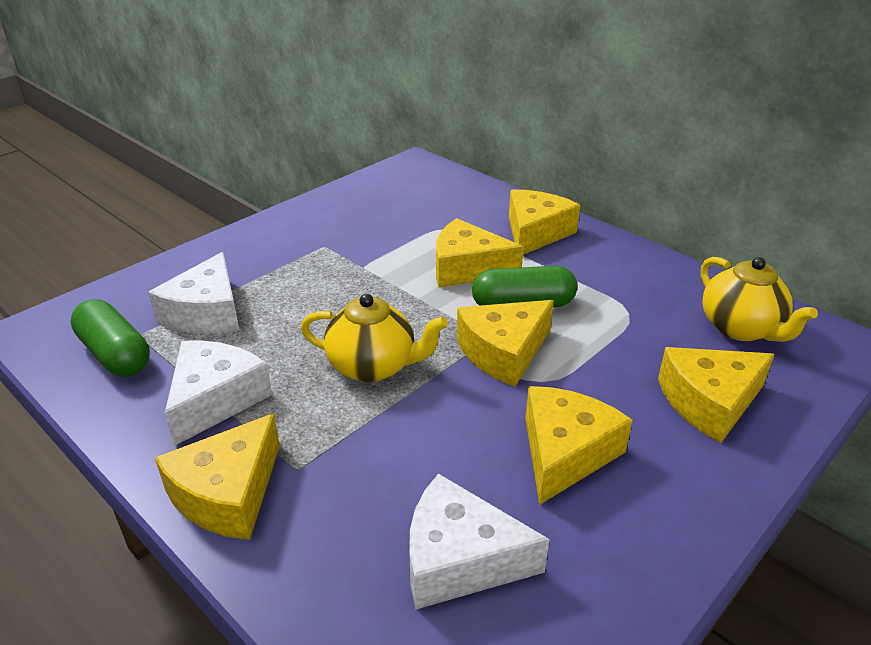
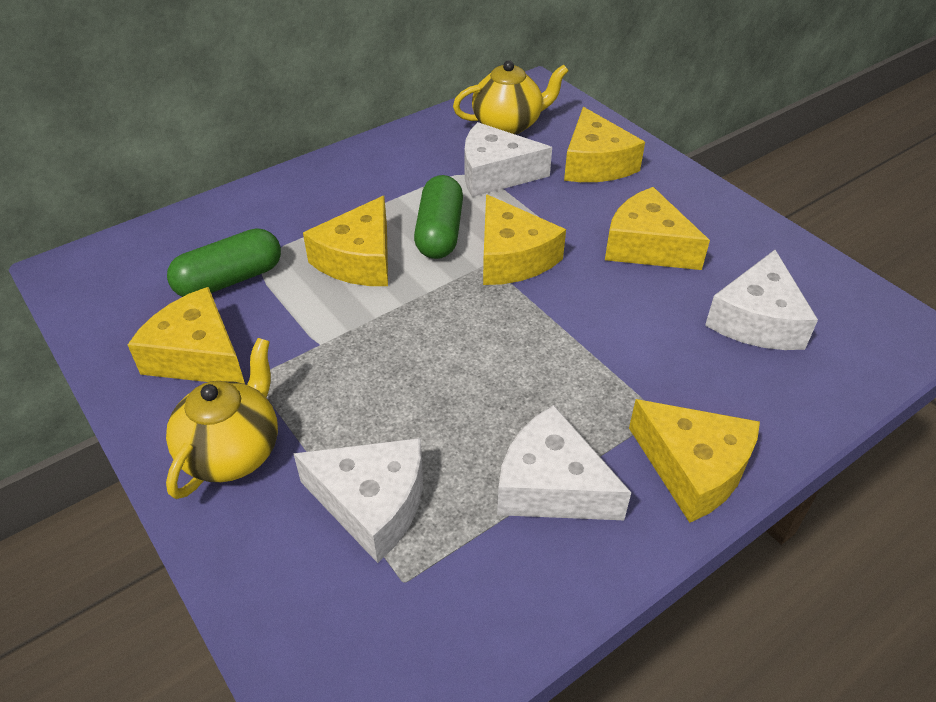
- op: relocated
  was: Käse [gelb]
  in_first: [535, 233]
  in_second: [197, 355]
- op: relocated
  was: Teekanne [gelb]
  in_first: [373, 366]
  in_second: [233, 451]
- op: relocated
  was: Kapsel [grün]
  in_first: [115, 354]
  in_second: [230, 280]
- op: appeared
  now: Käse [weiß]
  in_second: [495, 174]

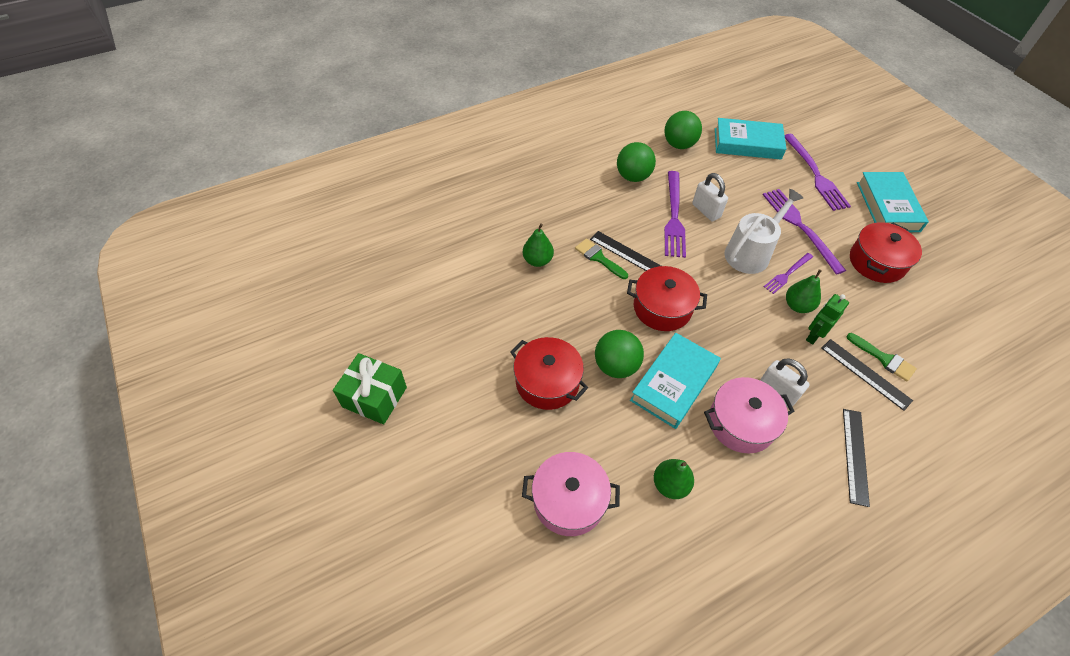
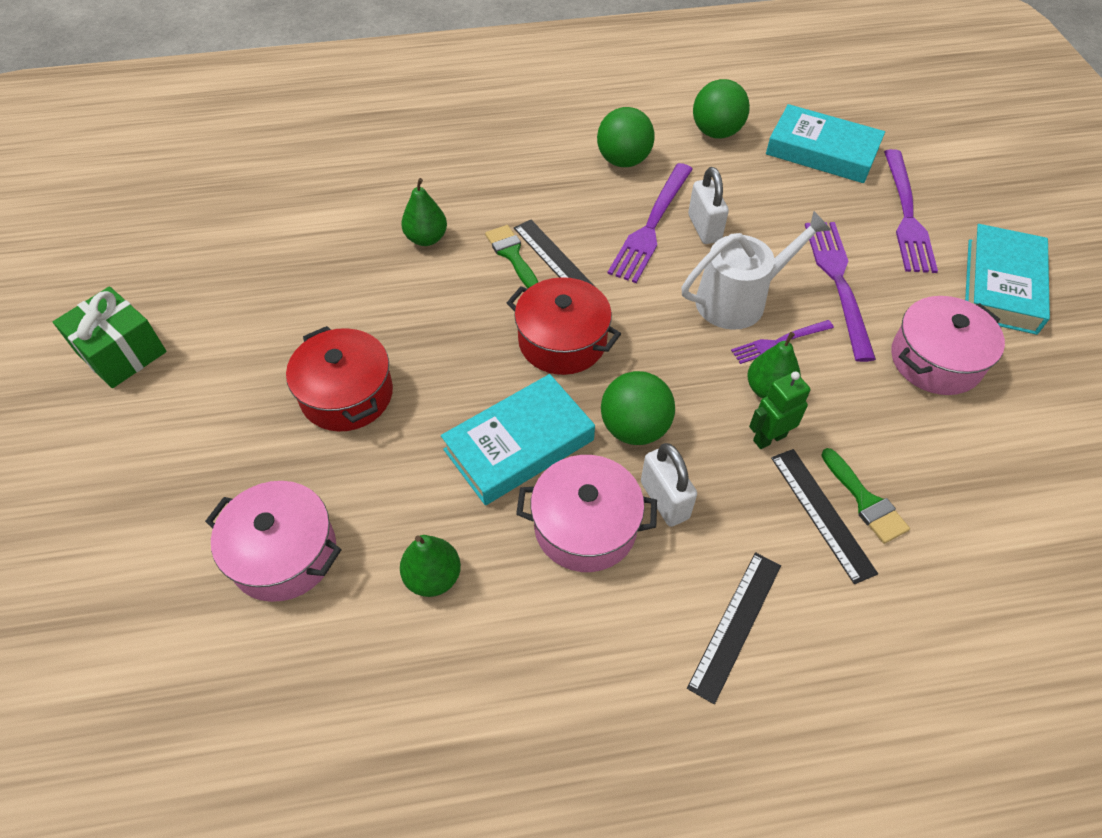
- op: colour
  was: Kochtopf [rot]
  now: Kochtopf [rosa]
  in_first: [876, 262]
  in_second: [935, 360]
- op: relocated
  was: Ball [grün]
  in_first: [616, 366]
  in_second: [634, 428]

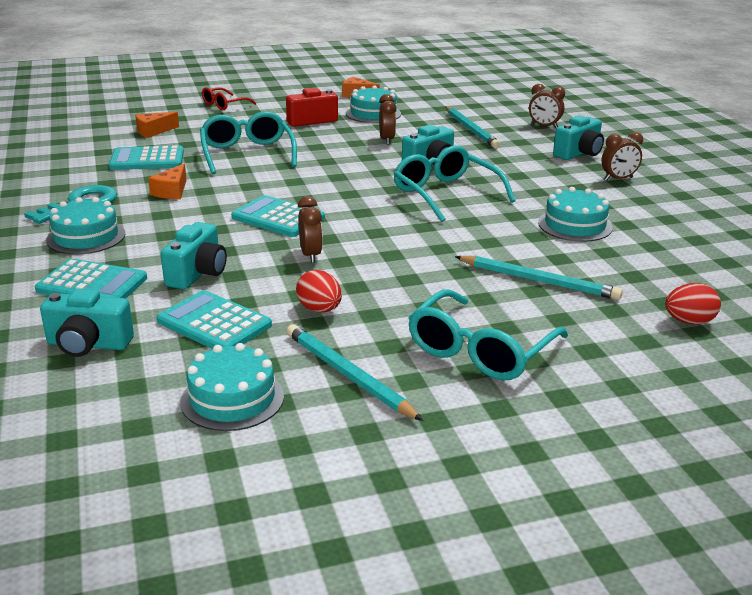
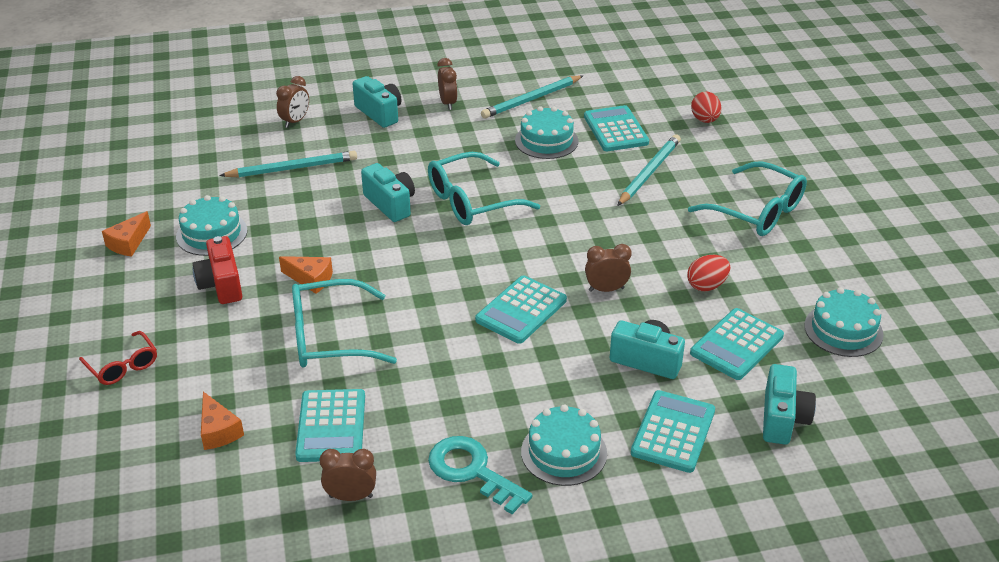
- op: relocated
  was: Wecker [braun]
  in_first: [387, 140]
  in_second: [351, 496]
- op: relocated
  was: Käse [orange]
  in_first: [172, 191]
  in_second: [311, 279]
- op: relocated
  was: Bleistift [türkis]
  in_first: [348, 375]
  in_second: [532, 99]
- op: appeared
  now: Taschenrechner [türkis]
  in_second: [615, 130]

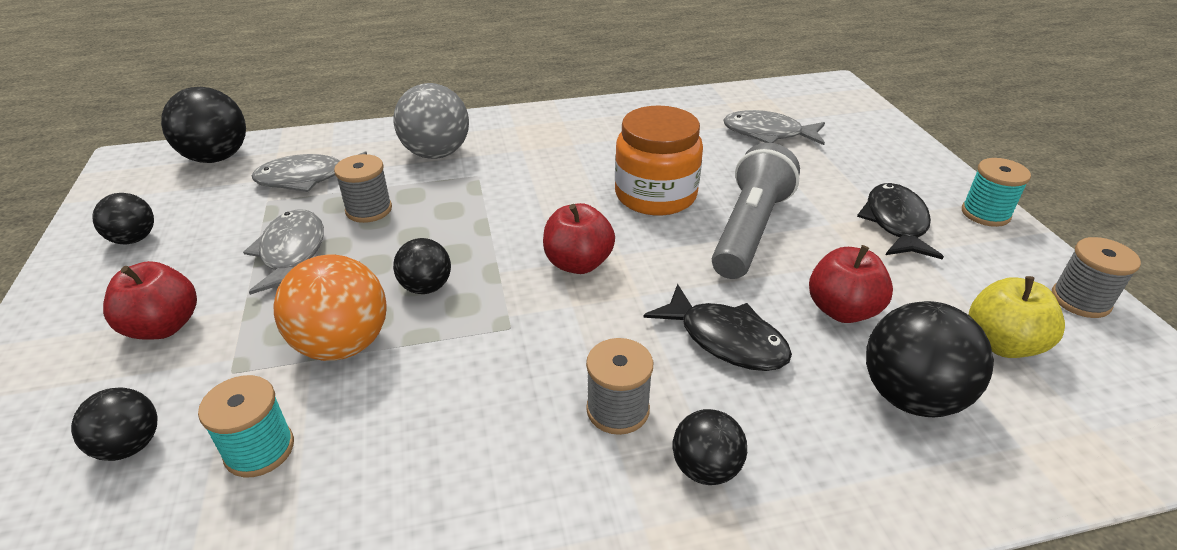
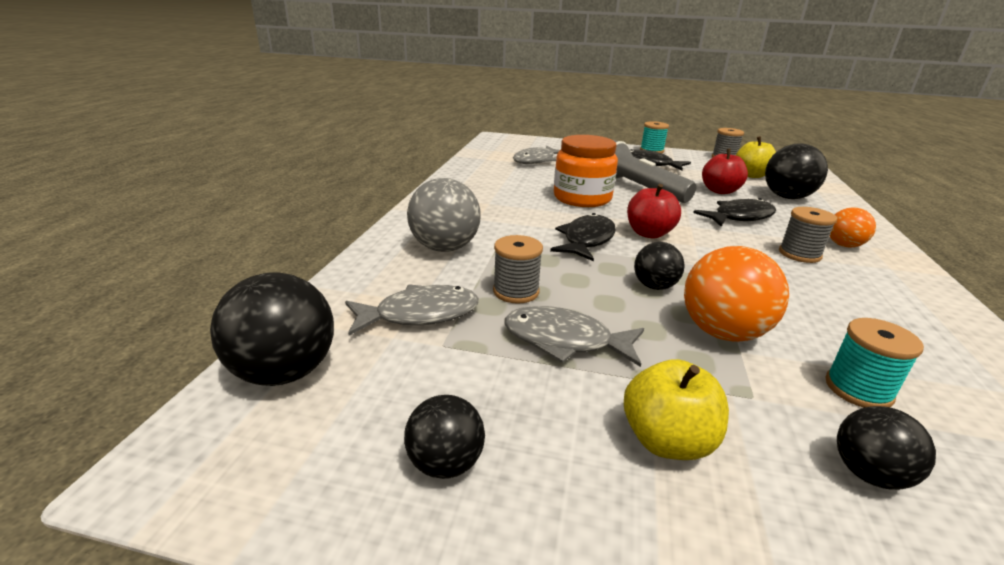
- op: spun
  was: Fisch [grau]
  in_first: [307, 179]
  in_second: [420, 314]
  clockwise: -120
- op: colour
  was: Apfel [rot]
  now: Apfel [gelb]
  in_first: [164, 326]
  in_second: [667, 441]
- op: colour
  was: Ball [schwarz]
  now: Ball [orange]
  in_first: [705, 468]
  in_second: [844, 245]
- op: appeared
  now: Fisch [schwarz]
  in_second: [586, 240]

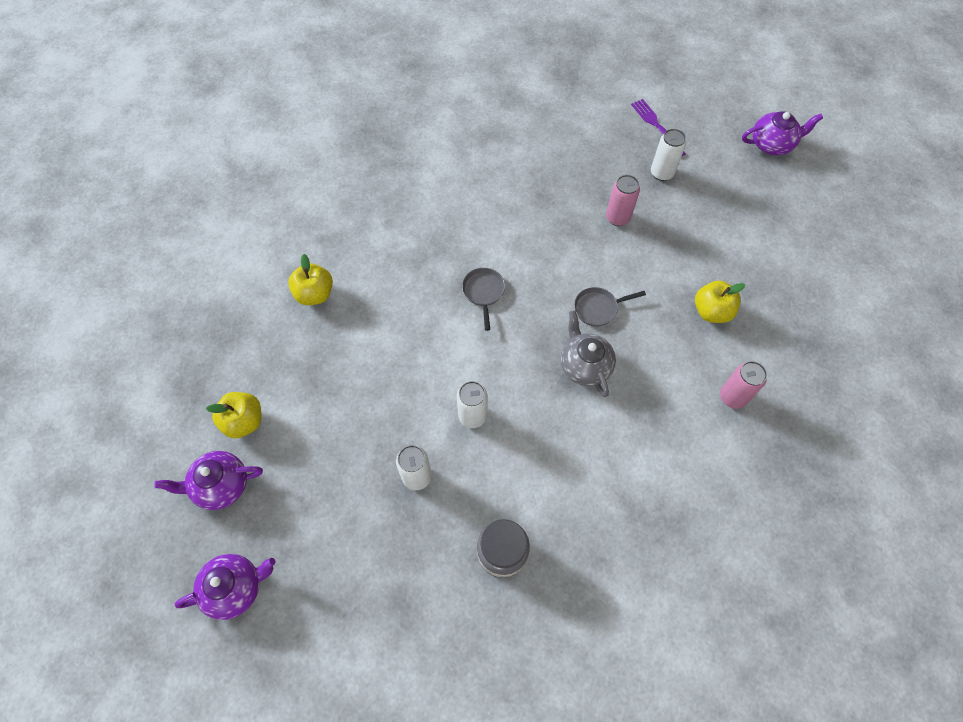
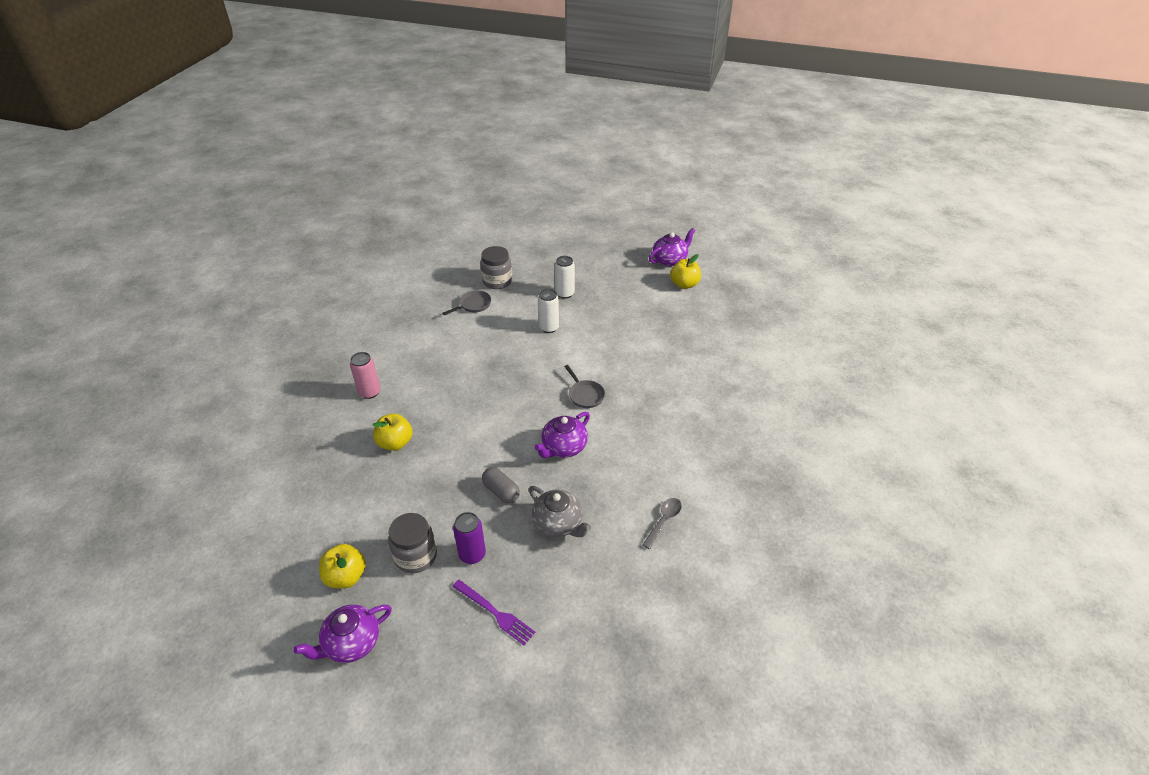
- op: colour
  was: Dose [weiß]
  now: Dose [lila]
  in_first: [661, 173]
  in_second: [472, 554]
- op: exchanged
  was: Dose [rosa]
  now: Kapsel [grau]
  in_first: [617, 218]
  in_second: [501, 491]
- op: relocated
  was: Apfel [gelb]
  in_first: [315, 294]
  in_second: [346, 576]
- op: relocated
  was: Pfanne [grau]
  in_first: [598, 308]
  in_second: [473, 305]
- op: relocated
  was: Teekanne [grau]
  in_first: [584, 365]
  in_second: [558, 523]
- op: relocated
  was: Teekanne [lila]
  in_first: [235, 588]
  in_second: [563, 447]
- op: appeared
  now: Löffel [grau]
  in_second: [664, 521]
- op: appeared
  now: Einmachglas [grau]
  in_second: [416, 556]

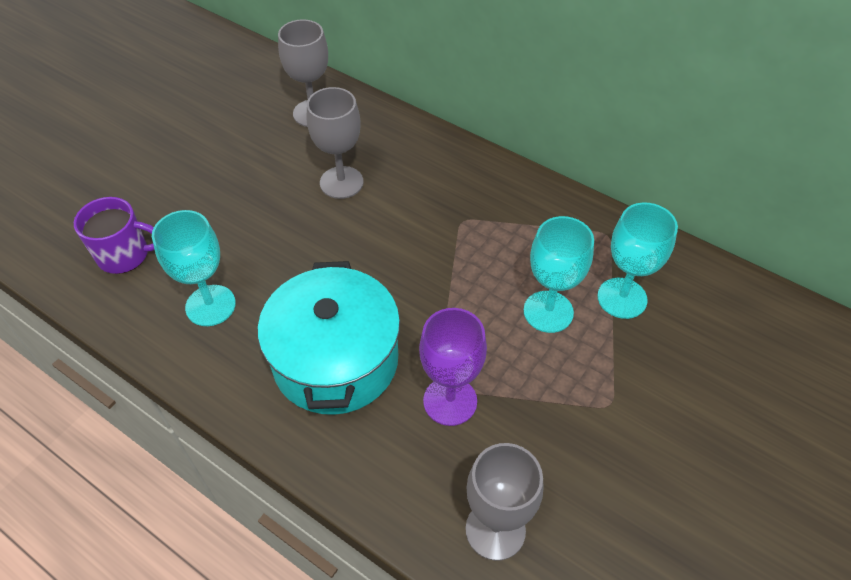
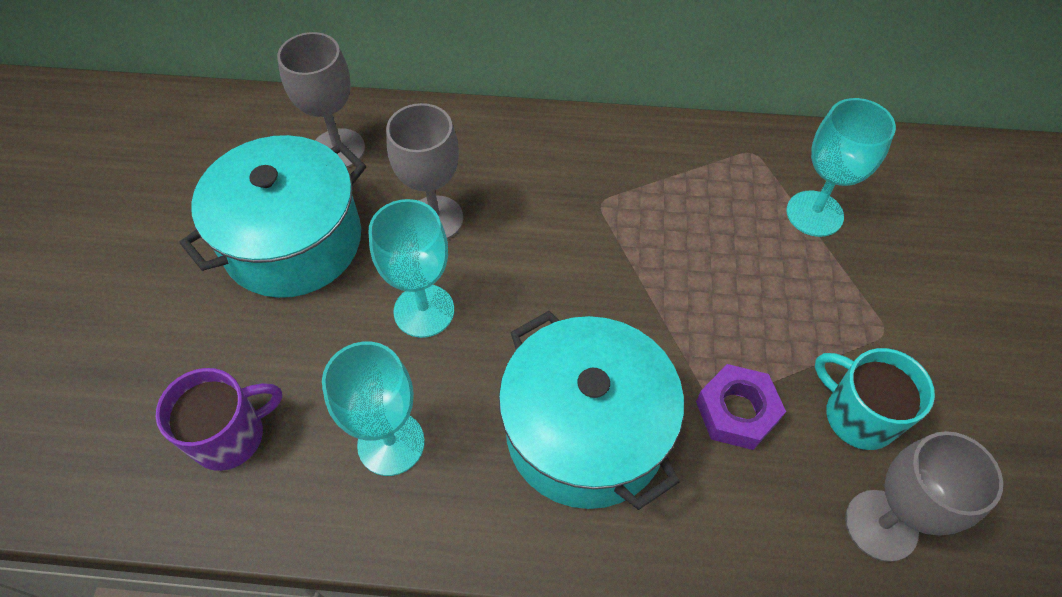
- op: relocated
  was: Kelch [türkis]
  in_first: [548, 311]
  in_second: [424, 311]
- op: exchanged
  was: Kelch [lila]
  now: Sechskantmutter [lila]
  in_first: [450, 401]
  in_second: [736, 411]
- op: appeared
  now: Kochtopf [türkis]
  in_second: [293, 241]
- op: appeared
  now: Tasse [türkis]
  in_second: [857, 415]

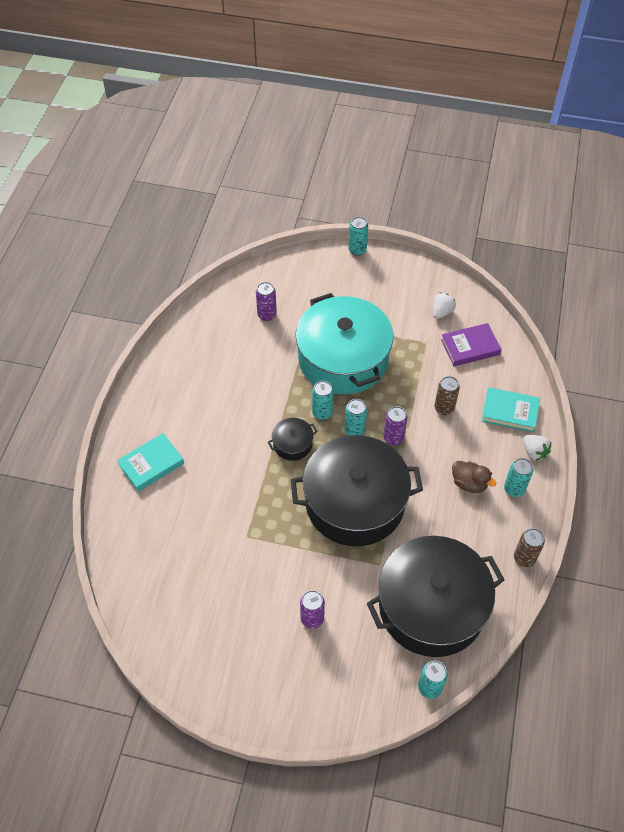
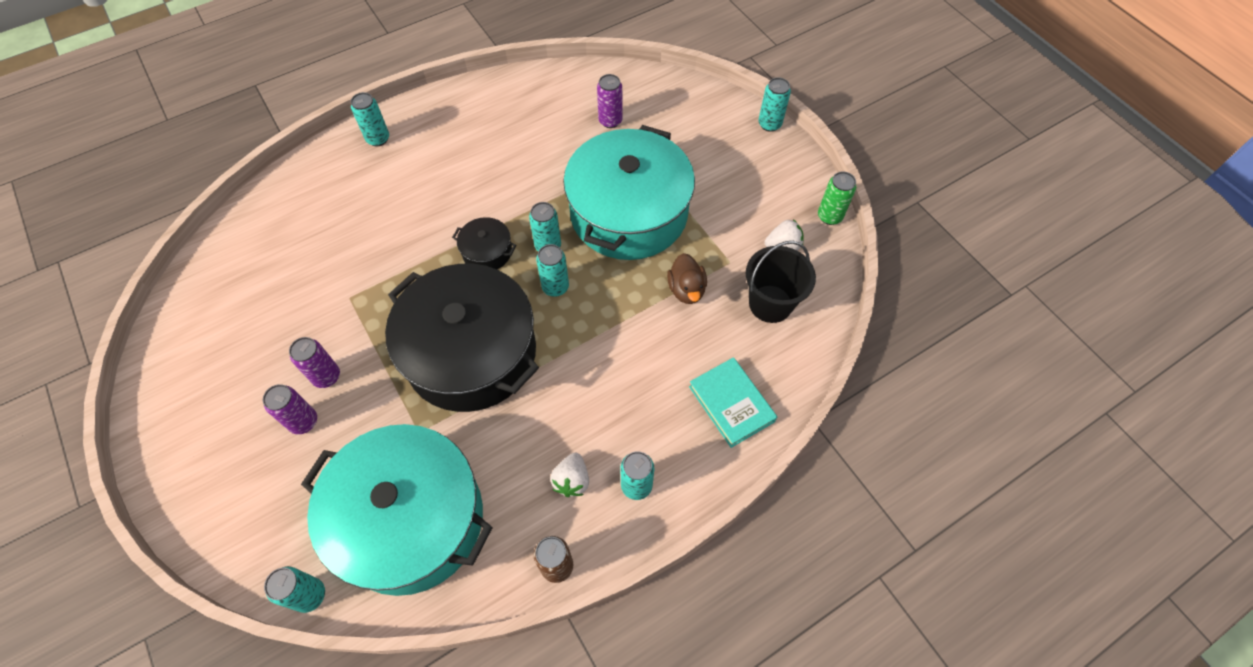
- op: exchanged
  was: Buch [lila]
  now: Eimer [schwarz]
  in_first: [470, 347]
  in_second: [770, 304]
- op: missing
  was: Dose [braun]
  in_first: [444, 408]
- op: relocated
  was: Dose [lila]
  in_first: [393, 438]
  in_second: [326, 376]
- op: missing
  was: Buch [türkis]
  in_first: [151, 464]
- op: relocated
  was: Erdbeere [weiß]
  in_first: [534, 452]
  in_second: [572, 480]
- op: relocated
  was: Ente [braun]
  in_first: [469, 483]
  in_second: [686, 289]
- op: colour
  was: Kochtopf [schwarz]
  now: Kochtopf [türkis]
  in_first: [431, 607]
  in_second: [410, 520]
- op: appeared
  now: Dose [türkis]
  in_second: [378, 139]
- op: appeared
  now: Dose [grün]
  in_second: [829, 216]

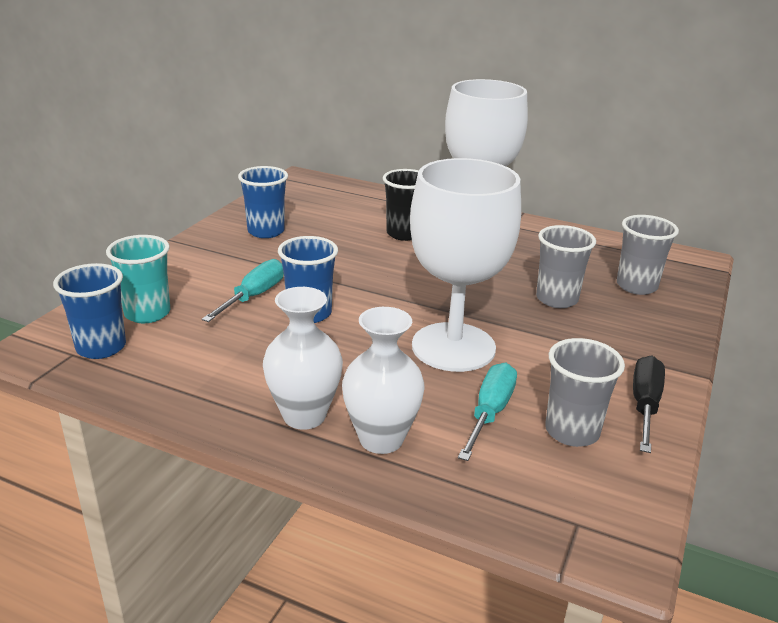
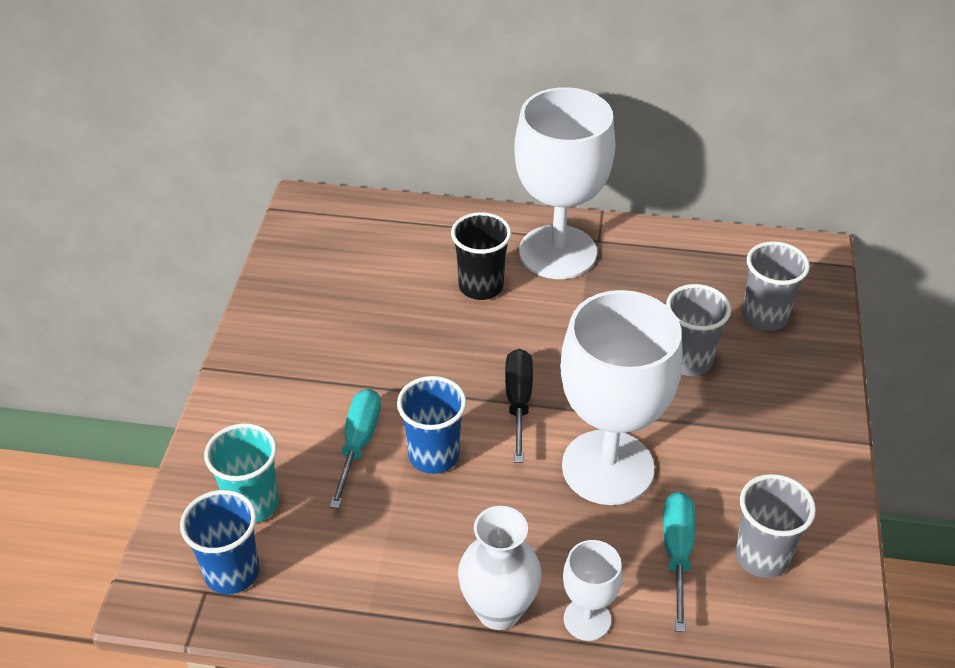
- op: missing
  was: Becher [blau]
  in_first: [266, 231]
- op: exchanged
  was: Vase [weiß]
  now: Kelch [weiß]
  in_first: [381, 439]
  in_second: [587, 619]
- op: relocated
  was: Schraubenzieher [schwarz]
  in_first: [644, 404]
  in_second: [518, 401]

